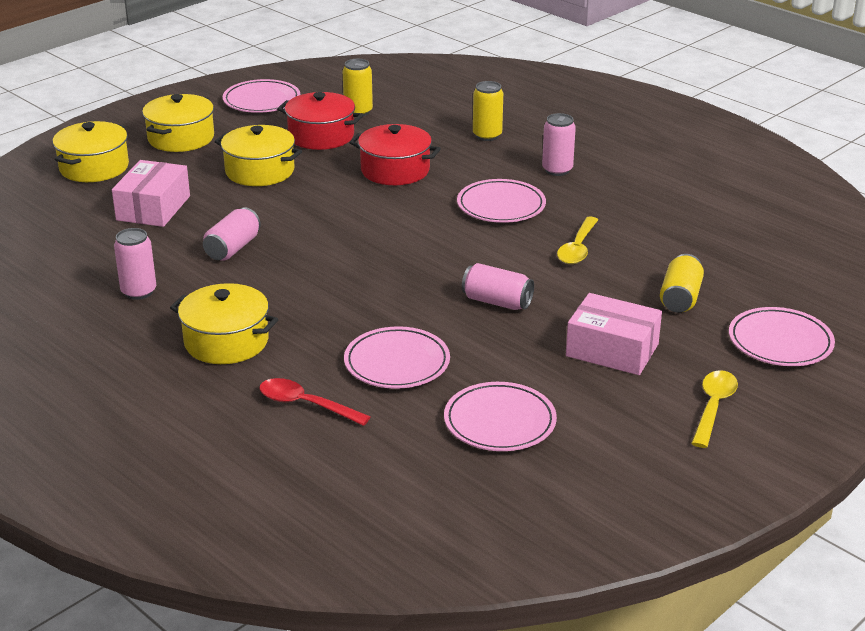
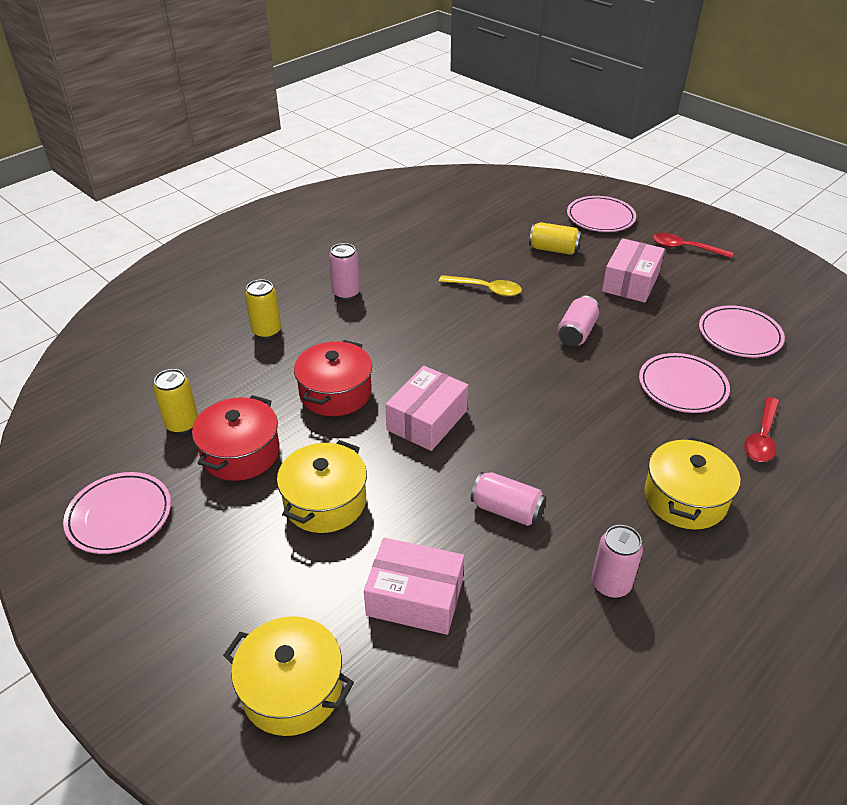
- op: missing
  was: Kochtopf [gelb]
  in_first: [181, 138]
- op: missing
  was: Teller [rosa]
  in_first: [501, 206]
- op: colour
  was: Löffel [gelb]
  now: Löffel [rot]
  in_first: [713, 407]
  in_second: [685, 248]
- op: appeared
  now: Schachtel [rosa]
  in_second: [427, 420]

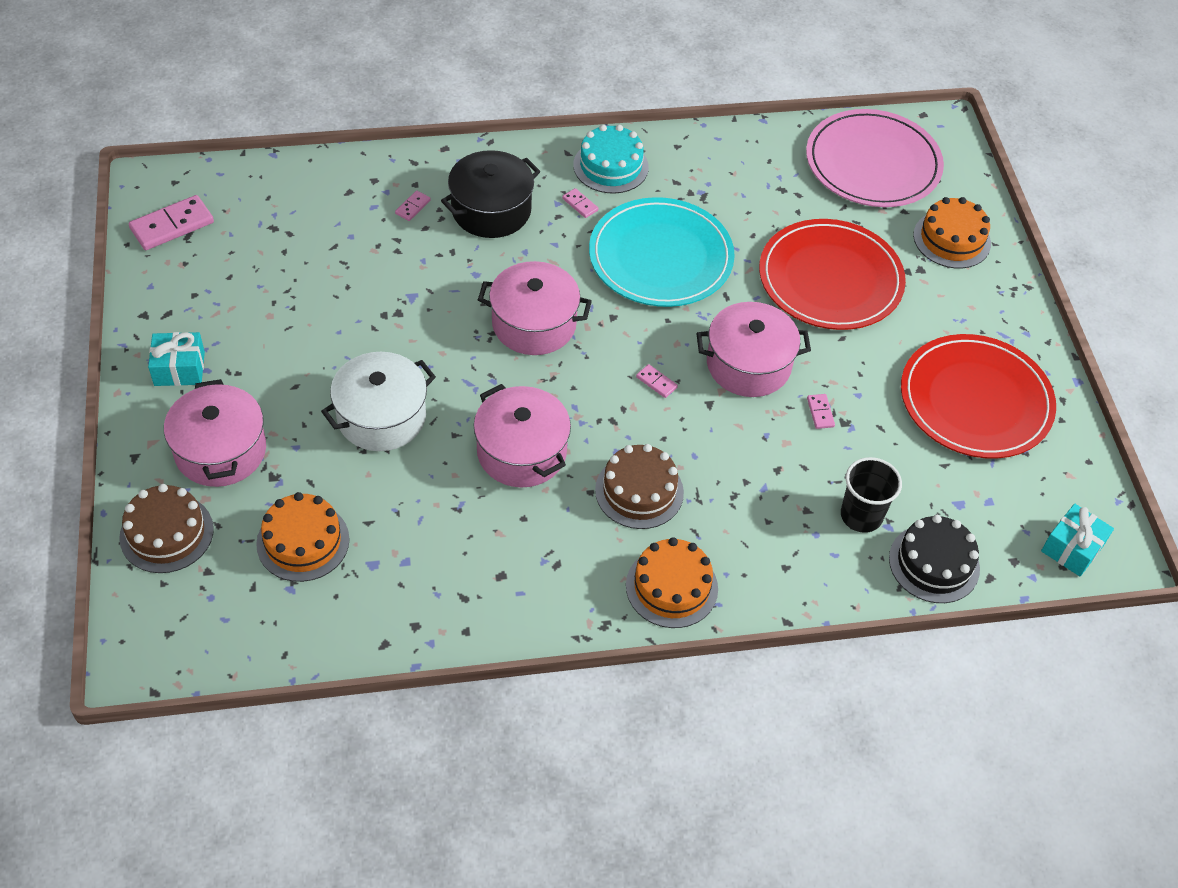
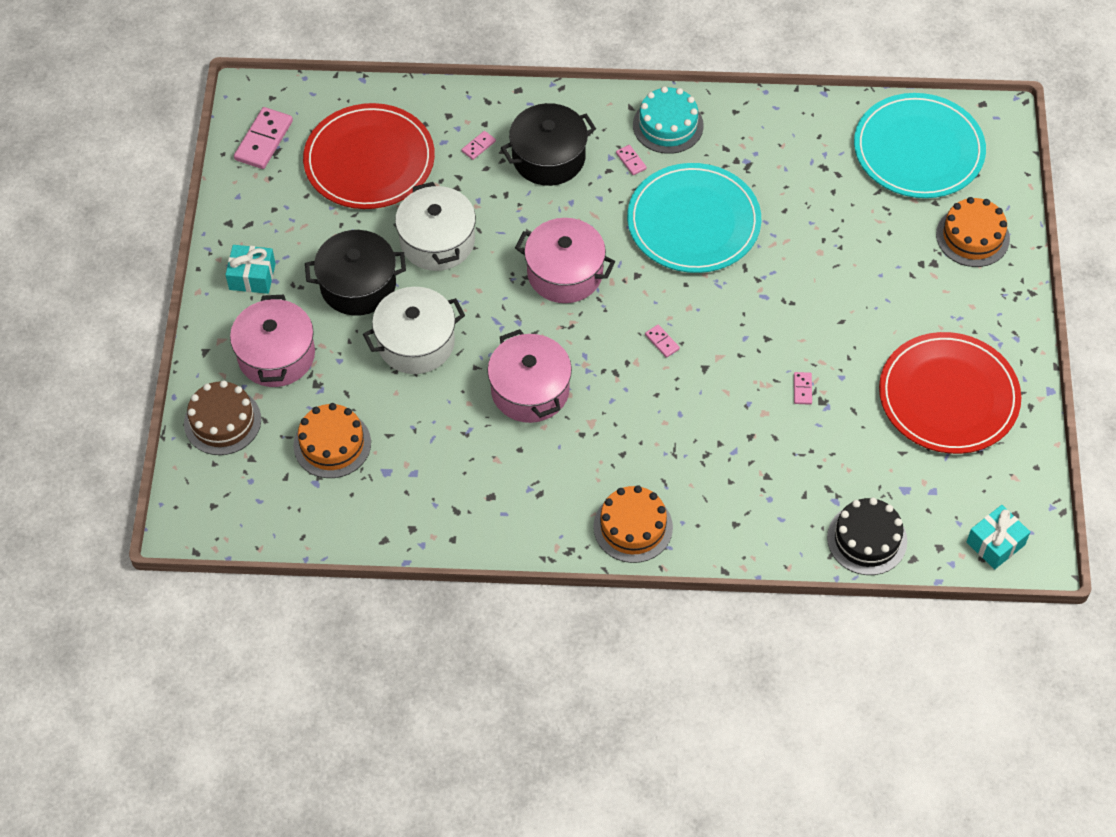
- op: colour
  was: Teller [rosa]
  now: Teller [türkis]
  in_first: [873, 163]
  in_second: [918, 150]
- op: spun
  was: Dominostein [rosa]
  in_first: [172, 226]
  in_second: [264, 140]
  clockwise: -45
- op: relocated
  was: Teller [rot]
  in_first: [830, 279]
  in_second: [369, 160]
- op: missing
  was: Kochtopf [rosa]
  in_first: [748, 365]
- op: missing
  was: Kuchen [braun]
  in_first: [639, 491]
- op: missing
  was: Becher [schwarz]
  in_first: [861, 516]
- op: appeared
  now: Kochtopf [weiß]
  in_second: [437, 241]
- op: appeared
  now: Kochtopf [schwarz]
  in_second: [358, 285]

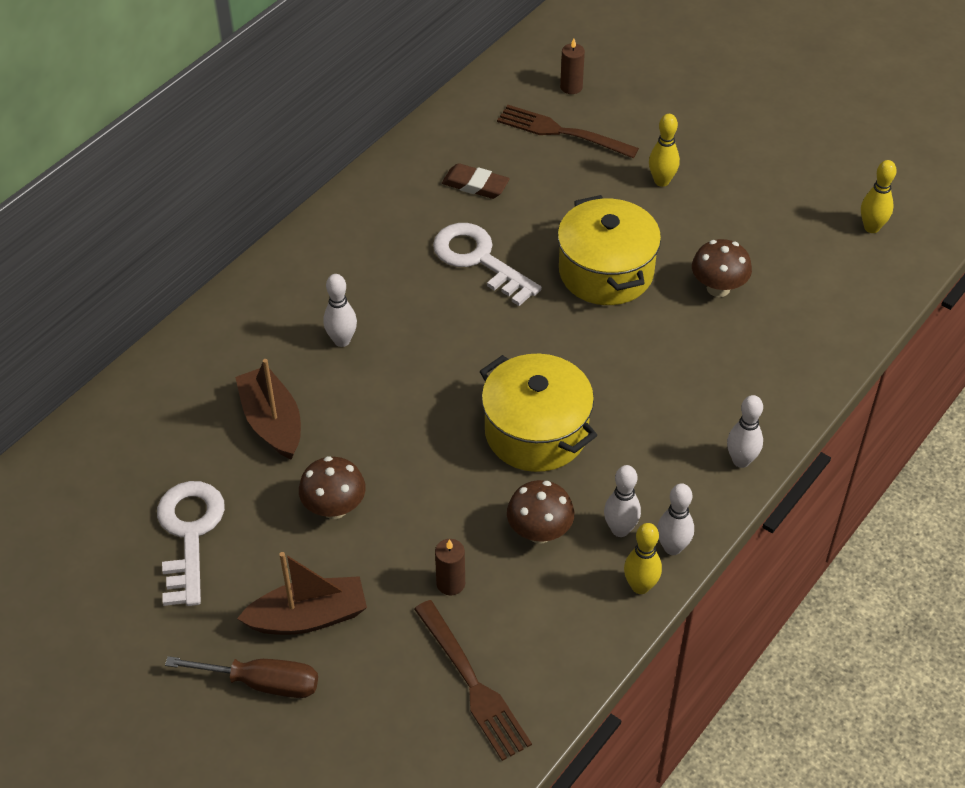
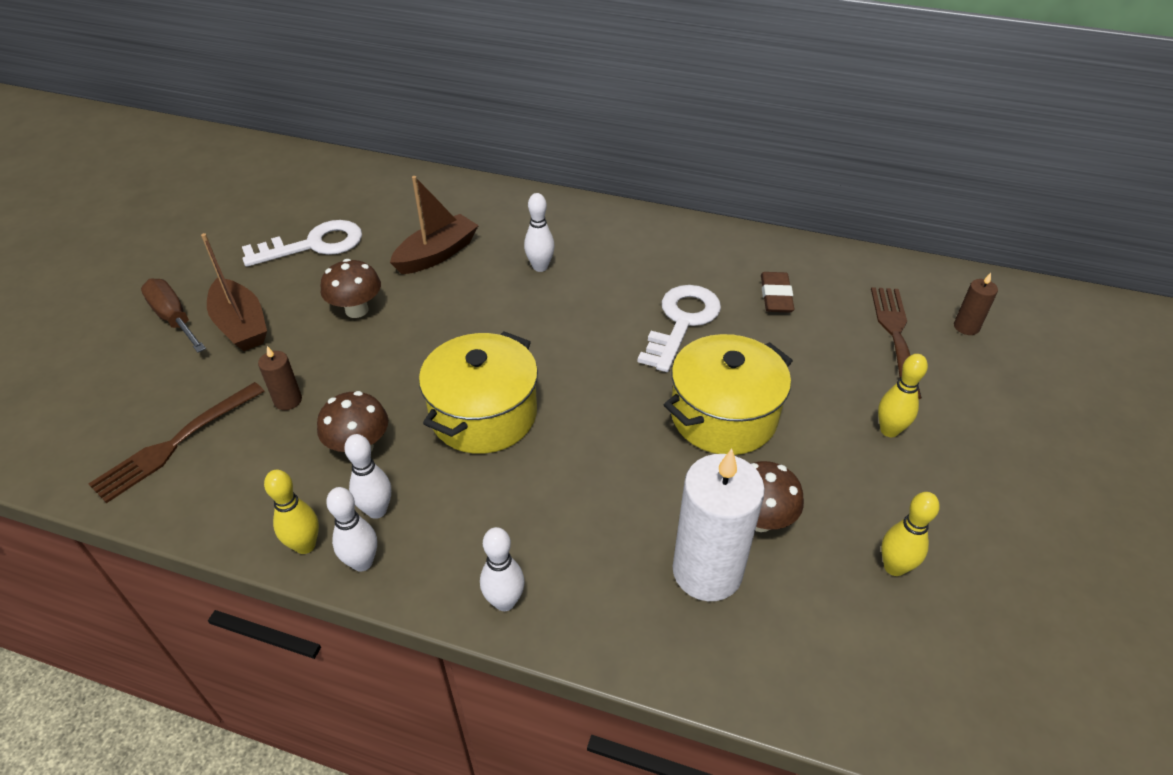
- op: relocated
  was: Bowlingkegel [gelb]
  in_first: [871, 227]
  in_second: [894, 567]
- op: spun
  was: Schraubenzieher [braun]
  in_first: [262, 683]
  in_second: [174, 318]
  clockwise: 150
- op: appeared
  now: Kerze [weiß]
  in_second: [707, 571]

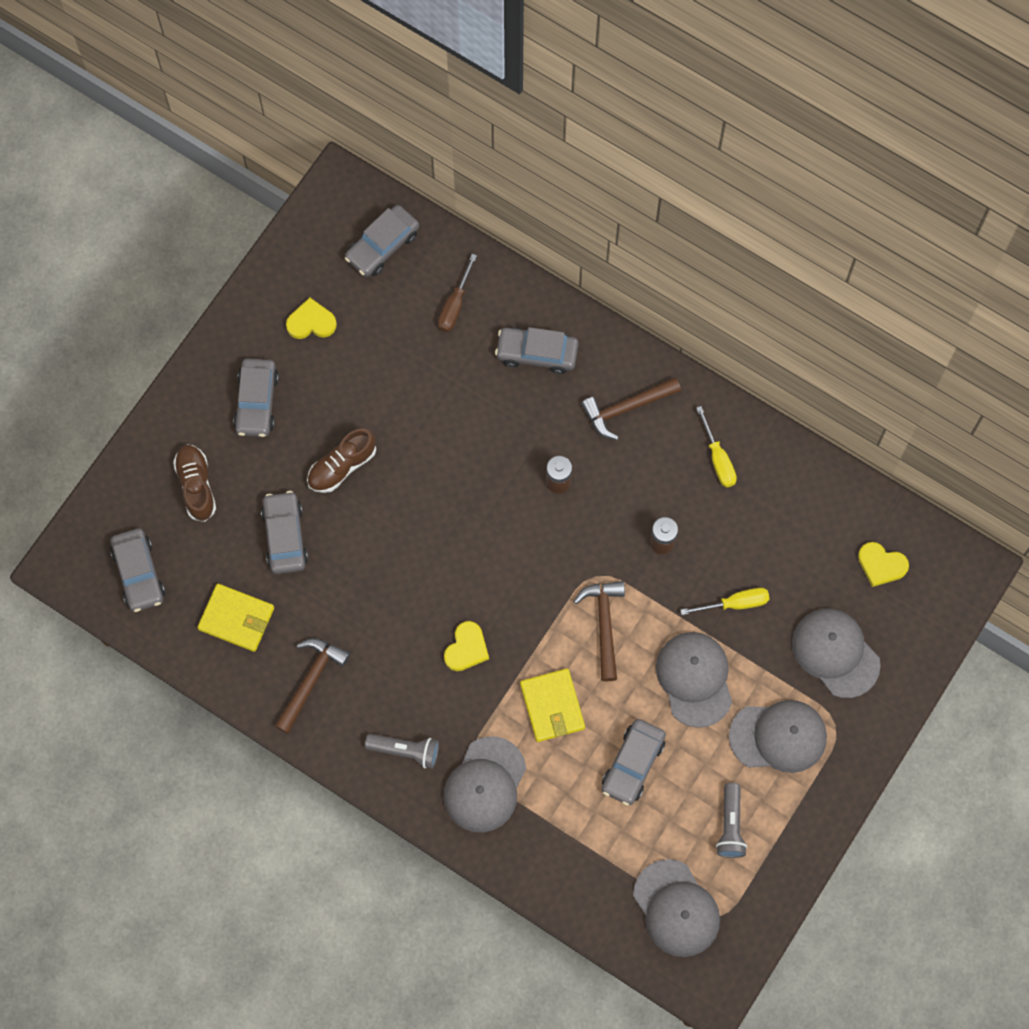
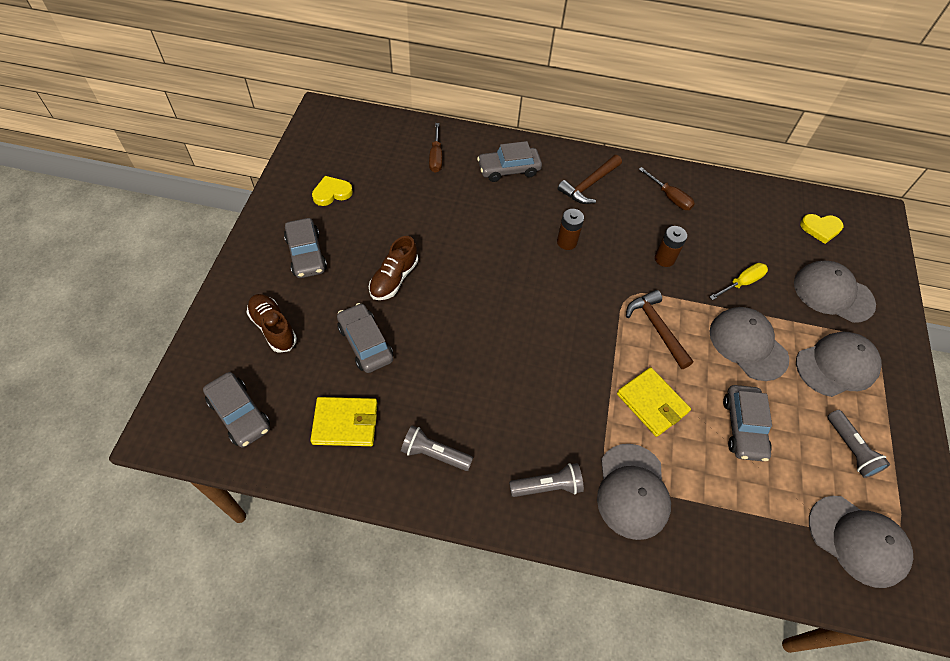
- op: missing
  was: Auto [grau]
  in_first: [382, 246]
- op: colour
  was: Schraubenzieher [gelb]
  now: Schraubenzieher [braun]
  in_first: [718, 459]
  in_second: [670, 197]
- op: missing
  was: Herz [gelb]
  in_first: [466, 648]
- op: exchanged
  was: Hammer [braun]
  now: Taschenlampe [grau]
  in_first: [310, 680]
  in_second: [434, 454]

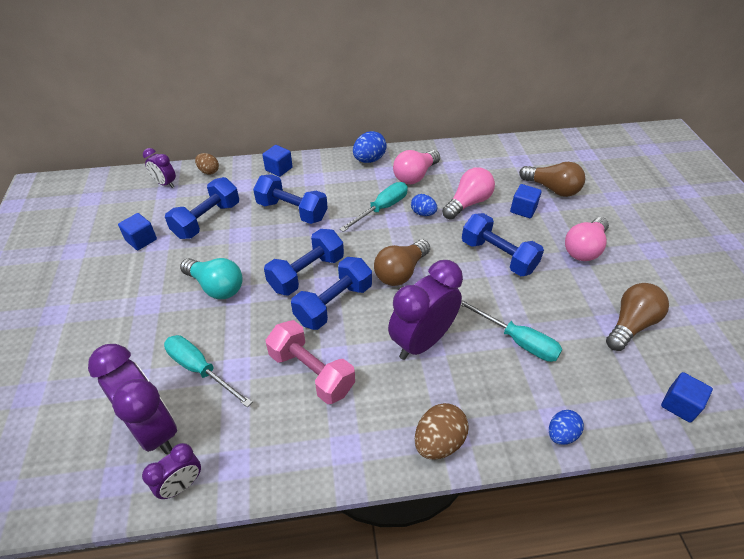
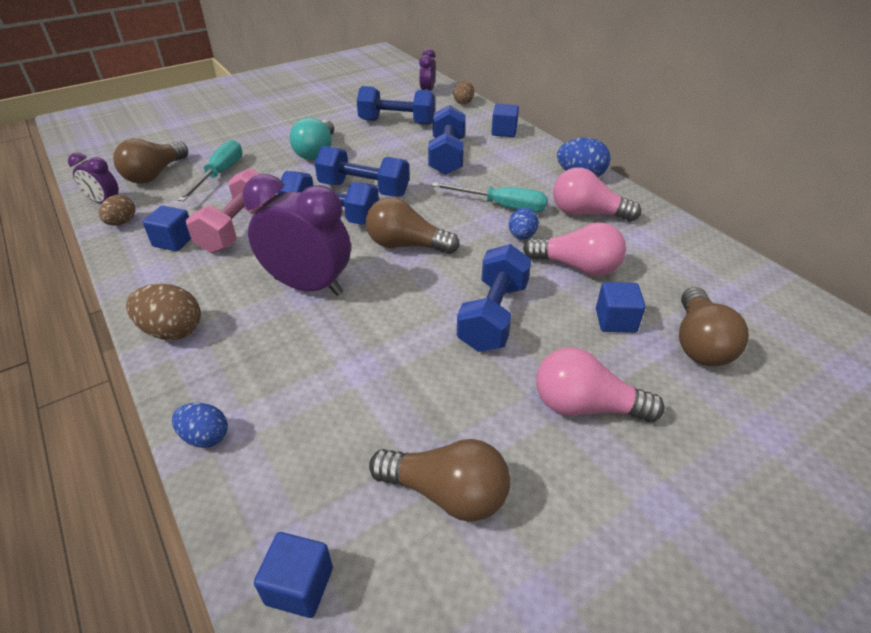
- op: relocated
  was: Kubus [blau]
  in_first: [141, 240]
  in_second: [174, 241]
- op: missing
  was: Schraubenzieher [türkis]
  in_first: [517, 340]
- op: exchanged
  was: Wecker [lila]
  now: Glühbirne [braun]
  in_first: [153, 429]
  in_second: [155, 174]
- op: appeared
  now: Ei [braun]
  in_second: [122, 222]

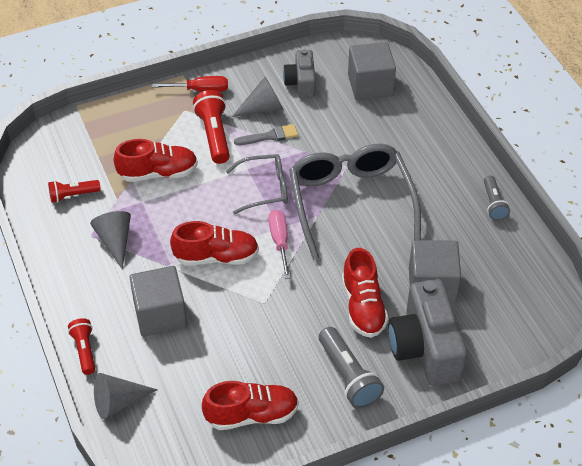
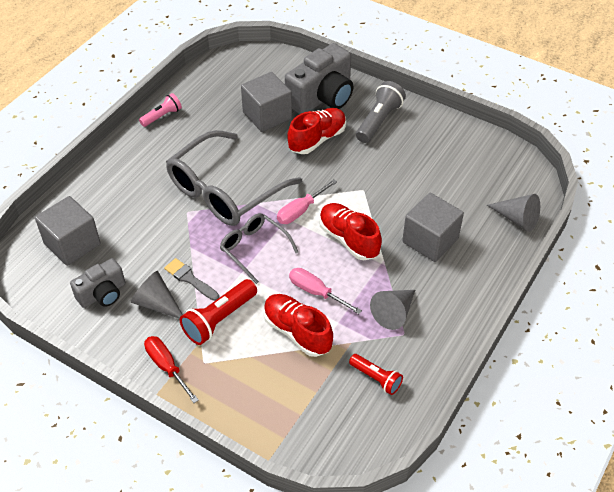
- op: colour
  was: Taschenlampe [grau]
  now: Taschenlampe [rosa]
  in_first: [493, 204]
  in_second: [162, 116]
- op: missing
  was: Taschenlampe [rot]
  in_first: [84, 350]
- op: missing
  was: Schuh [rot]
  in_first: [252, 415]
- op: appeared
  now: Schraubenzieher [rosa]
  in_second: [316, 292]

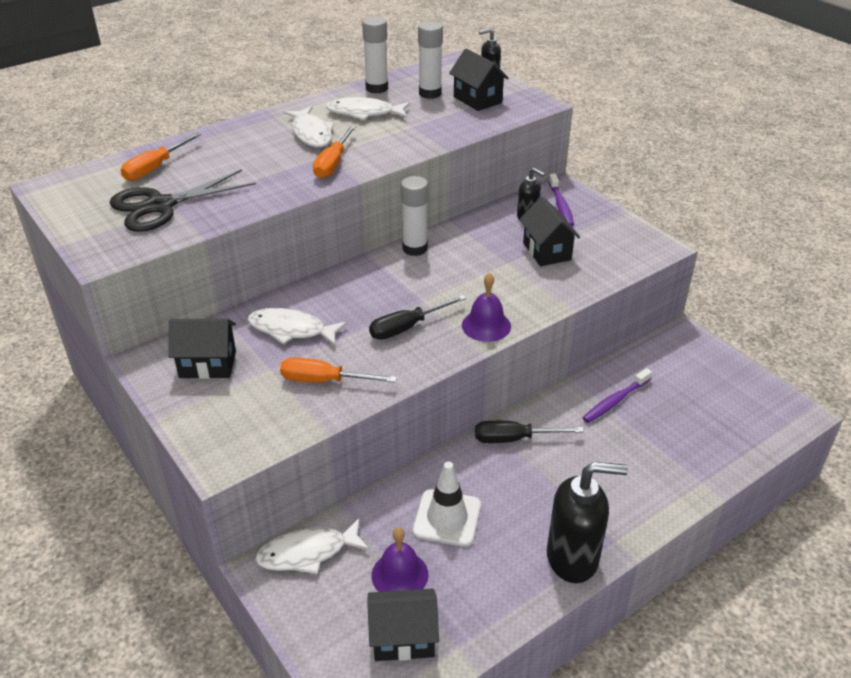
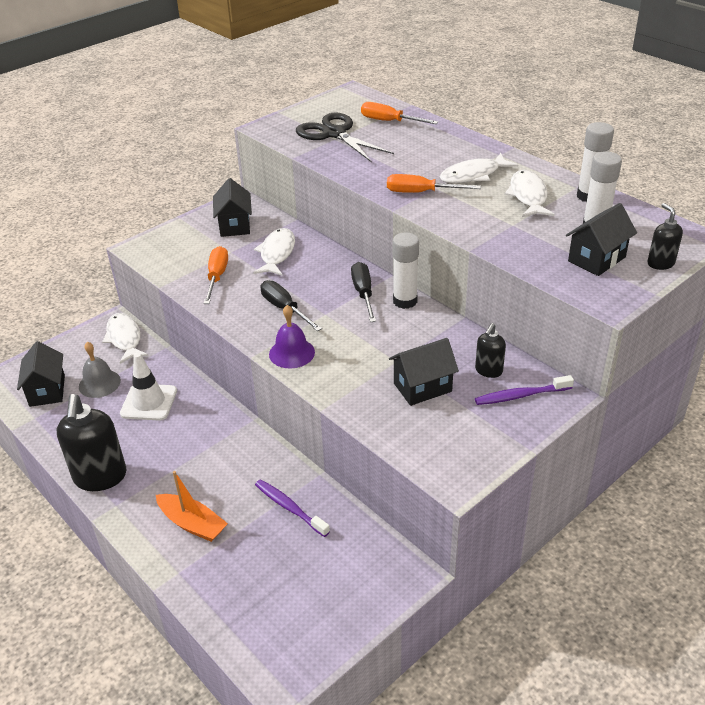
- op: relocated
  was: Schraubenzieher [schwarz]
  in_first: [514, 439]
  in_second: [363, 293]
- op: colour
  was: Glocke [lila]
  now: Glocke [grau]
  in_first: [399, 574]
  in_second: [99, 383]
- op: appeared
  now: Boot [orange]
  in_second: [192, 524]

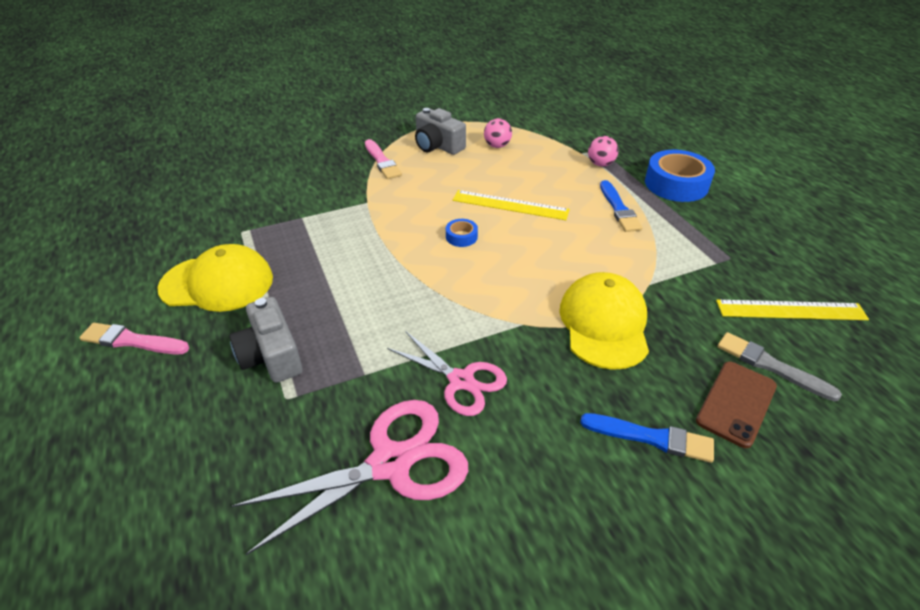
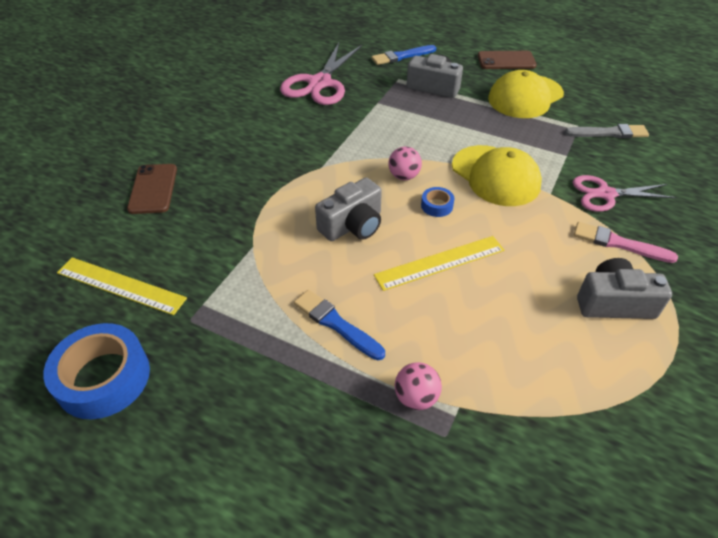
- op: relocated
  was: Ball [rosa]
  in_first: [497, 146]
  in_second: [404, 176]
- op: relocated
  was: Klebeband [blau]
  in_first: [676, 184]
  in_second: [103, 378]
- op: relocated
  was: Kappe [gelb]
  in_first: [604, 324]
  in_second: [495, 176]
- op: spun
  was: Lineal [gelb]
  in_first: [790, 310]
  in_second: [120, 286]
  clockwise: 60
- op: exchanged
  was: Pinsel [rosa]
  now: Handy [braun]
  in_first: [132, 341]
  in_second: [506, 61]
- op: relocated
  was: Schere [rosa]
  in_first: [461, 381]
  in_second: [605, 194]
- op: relocated
  was: Pinsel [grau]
  in_first: [771, 366]
  in_second: [609, 133]
- op: relocated
  was: Pinsel [blau]
  in_first: [651, 438]
  in_second: [402, 56]
- op: appeared
  now: Kamera [grau]
  in_second: [352, 225]

